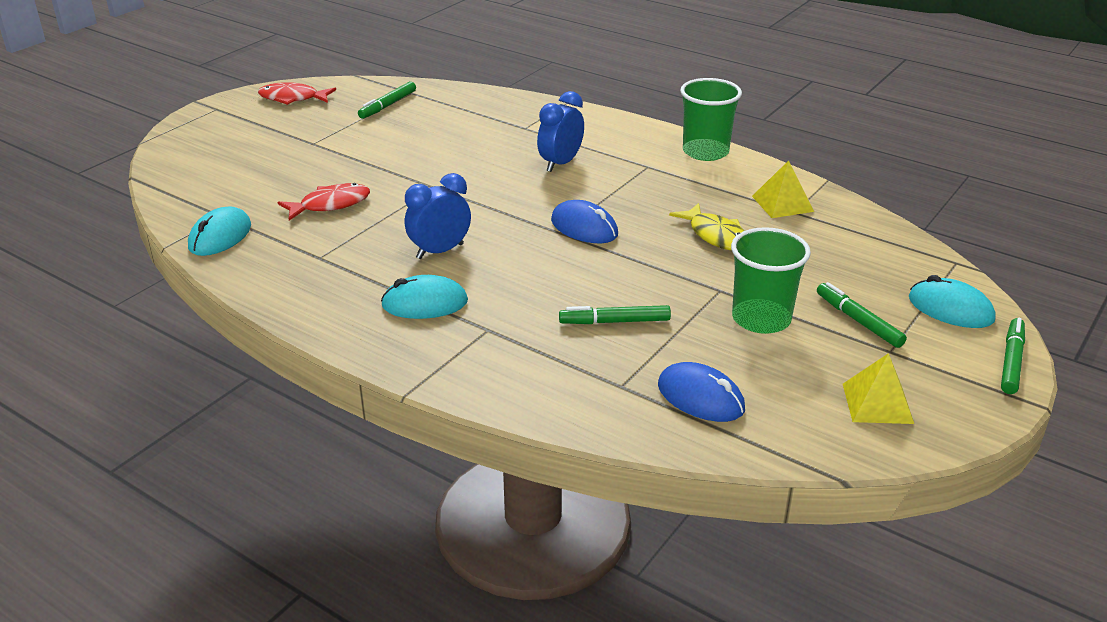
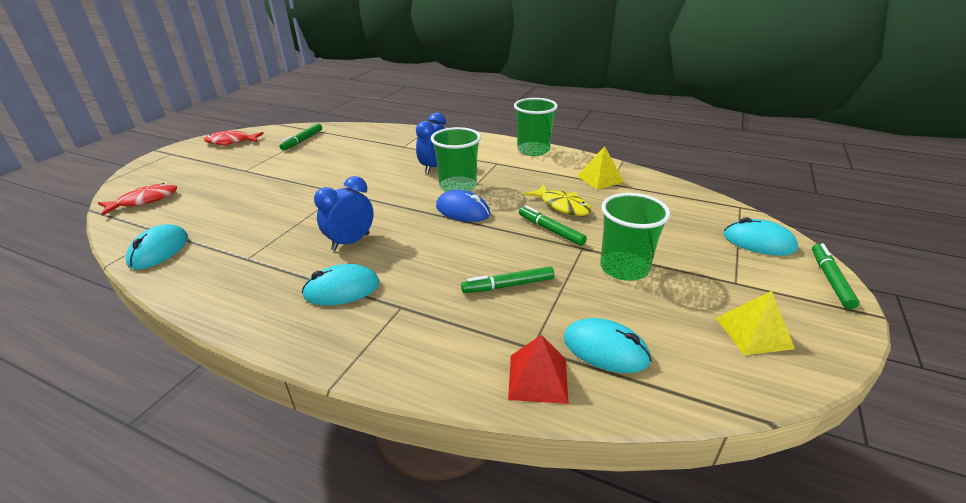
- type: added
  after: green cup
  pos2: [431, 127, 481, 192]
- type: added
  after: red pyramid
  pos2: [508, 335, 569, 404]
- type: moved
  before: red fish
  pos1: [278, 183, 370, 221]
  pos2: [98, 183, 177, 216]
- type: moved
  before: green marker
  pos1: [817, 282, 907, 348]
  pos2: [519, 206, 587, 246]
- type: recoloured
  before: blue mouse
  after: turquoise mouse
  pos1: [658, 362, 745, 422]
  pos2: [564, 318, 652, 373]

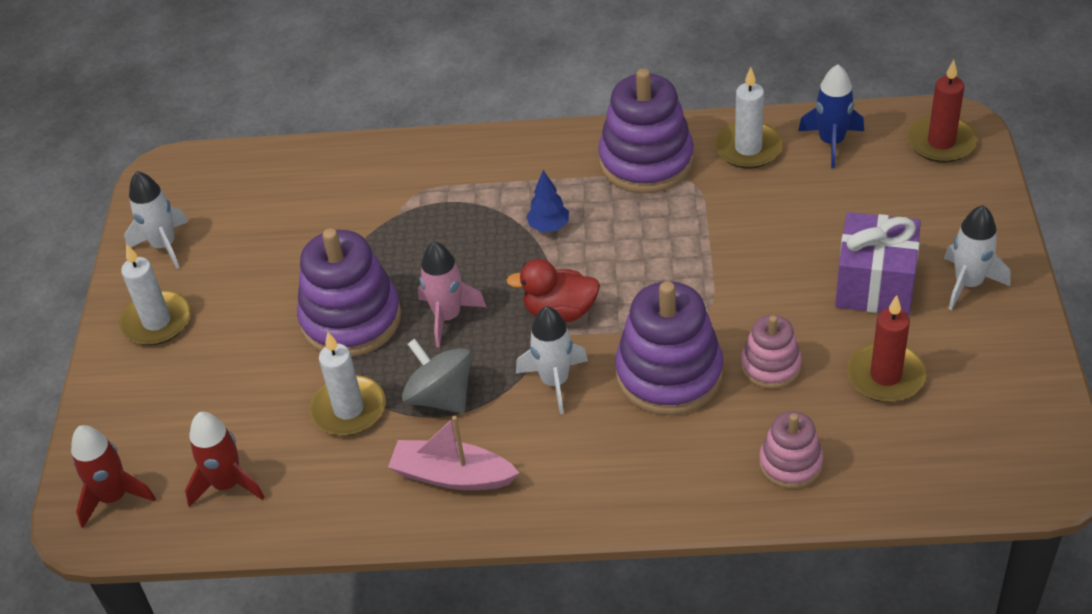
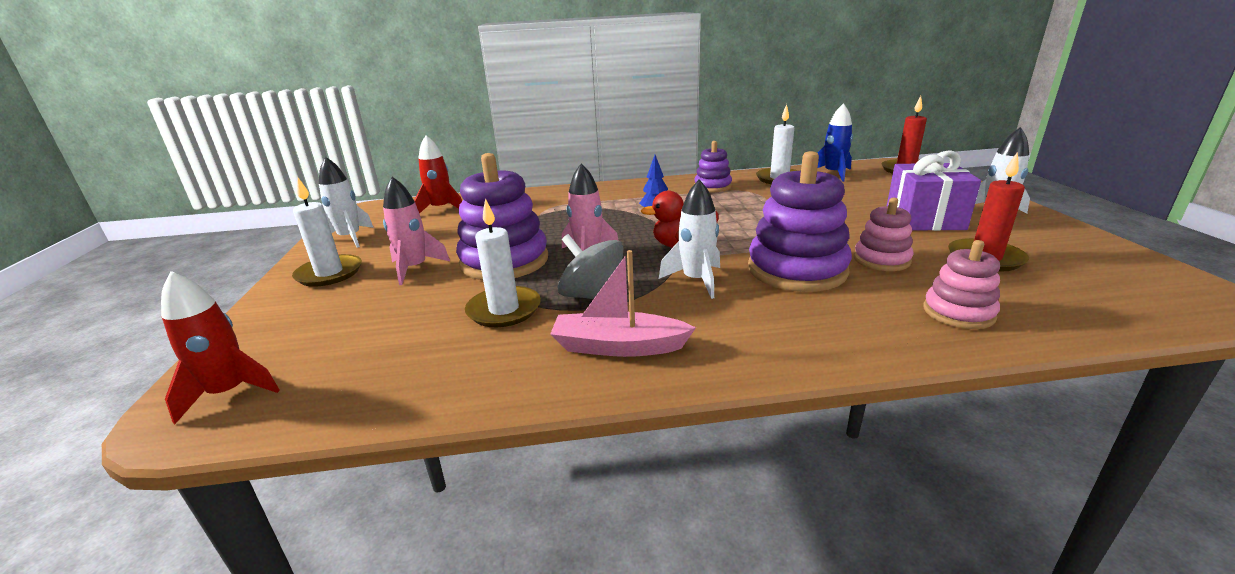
- type: added
  after: pink rocket
  pos2: [383, 177, 450, 285]
- type: moved
  before: red rocket
  pos1: [185, 412, 265, 507]
  pos2: [414, 135, 462, 214]
- type: resized
  before: purple stacking toy
  pos1: [598, 68, 694, 193]
  pos2: [694, 141, 732, 192]
  scale: 0.56

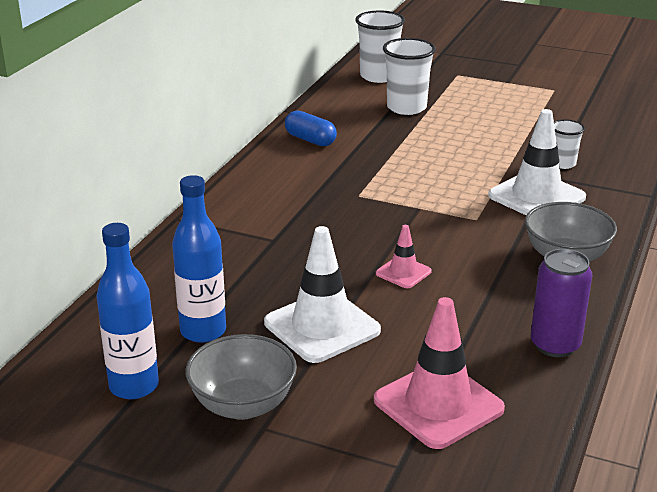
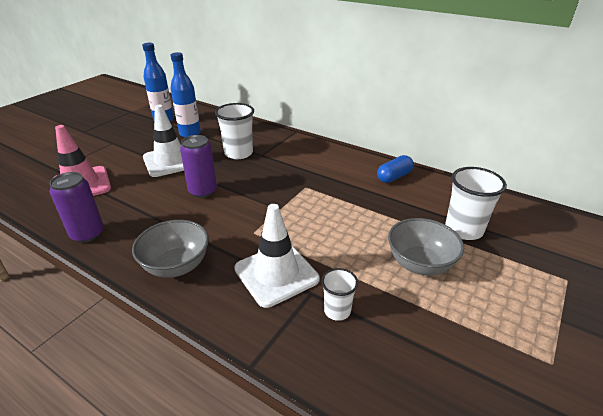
- type: moved
  before: grey bowl
  pos1: [185, 334, 297, 420]
  pos2: [388, 218, 464, 275]
- type: moved
  before: white cup
  pos1: [355, 11, 405, 83]
  pos2: [215, 103, 254, 159]
- type: replaced
  before: pink traffic cone
  after: purple can
  pos1: [376, 225, 432, 288]
  pos2: [180, 135, 217, 198]

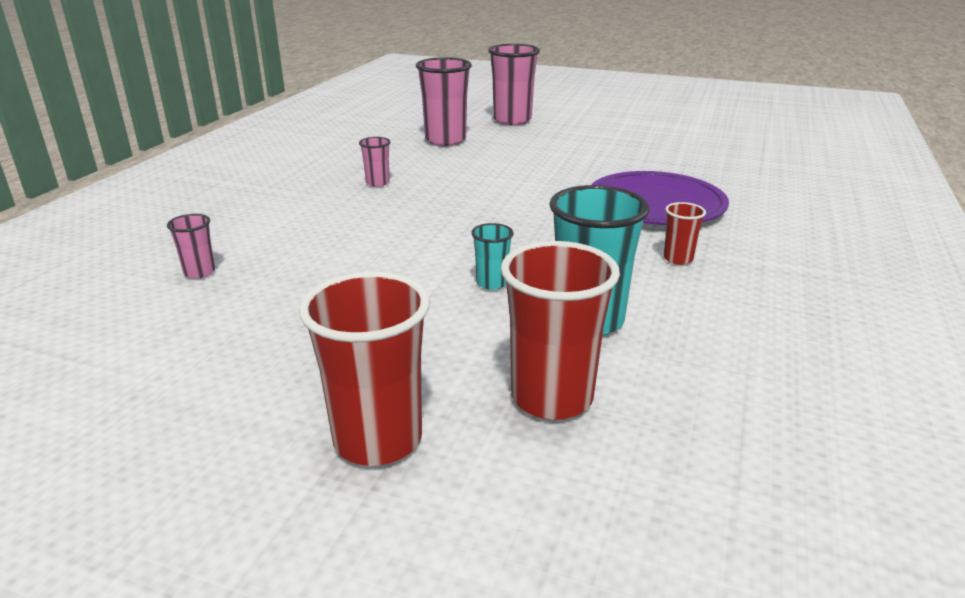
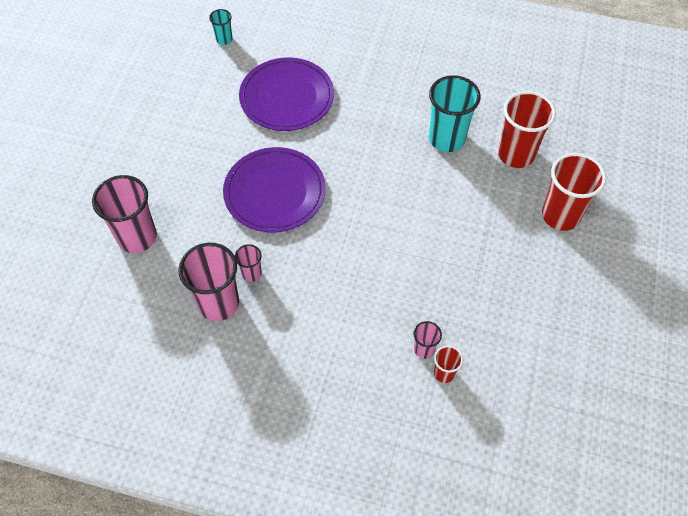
- type: added
  after: purple plate
  pos2: [223, 147, 326, 232]
- type: moved
  before: turquoise cup
  pos1: [471, 223, 514, 290]
  pos2: [209, 9, 233, 45]
- type: moved
  before: pink cup
  pos1: [488, 44, 540, 125]
  pos2: [178, 243, 239, 321]
- type: moved
  before: red cup
  pos1: [663, 202, 706, 265]
  pos2: [434, 346, 463, 383]

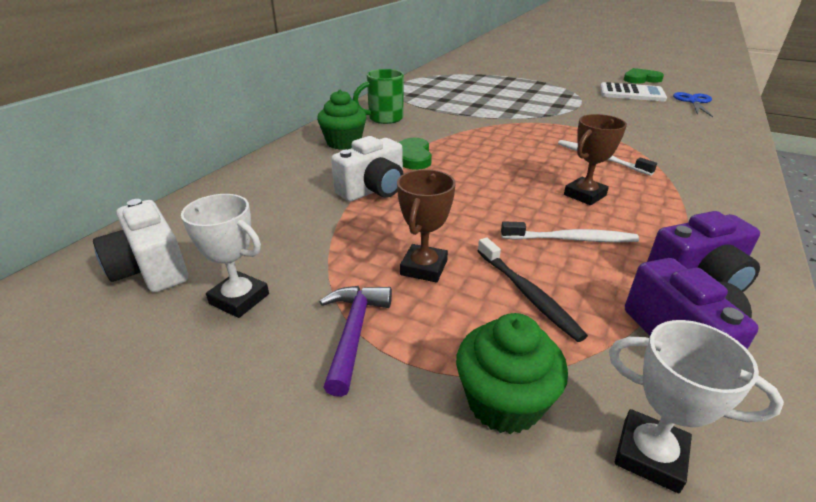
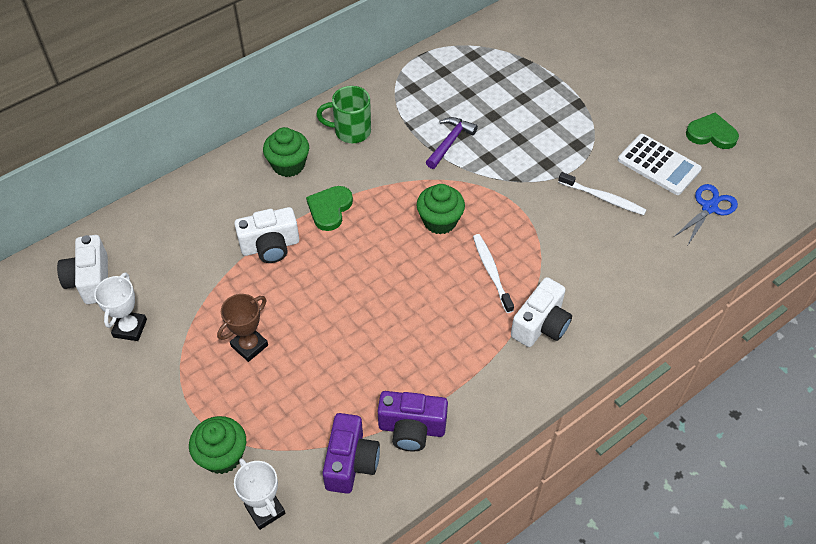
- type: removed
  before: black toothbrush
  pos1: [478, 237, 588, 342]
- type: removed
  before: brown trophy
  pos1: [564, 114, 627, 205]
- type: added
  after: green cupcake
  pos2: [417, 184, 465, 235]
- type: added
  after: white camera
  pos2: [511, 277, 572, 347]
- type: moved
  before: purple hammer
  pos1: [319, 286, 392, 397]
  pos2: [426, 117, 478, 169]
- type: moved
  before: white toothbrush
  pos1: [501, 222, 639, 242]
  pos2: [558, 172, 646, 215]
- type: turned
  before: white trophy
  pos1: [181, 194, 269, 318]
  pos2: [94, 273, 147, 341]
  turn: 45

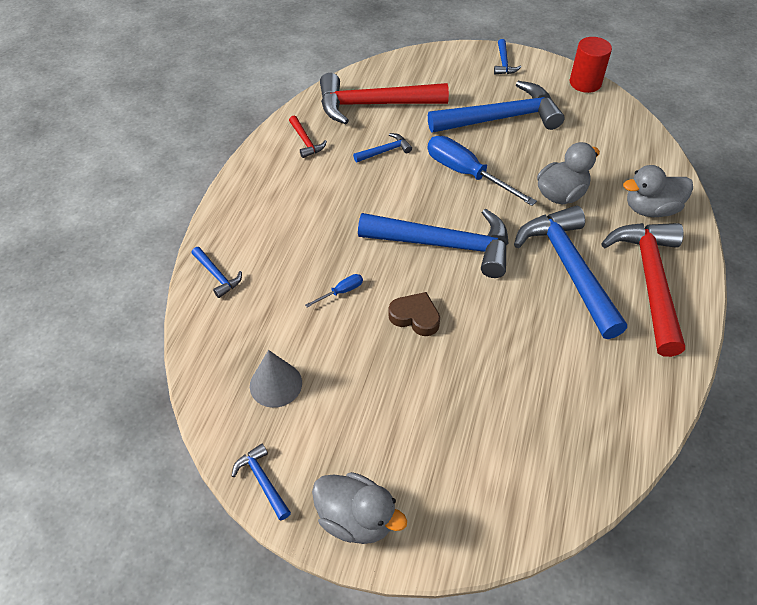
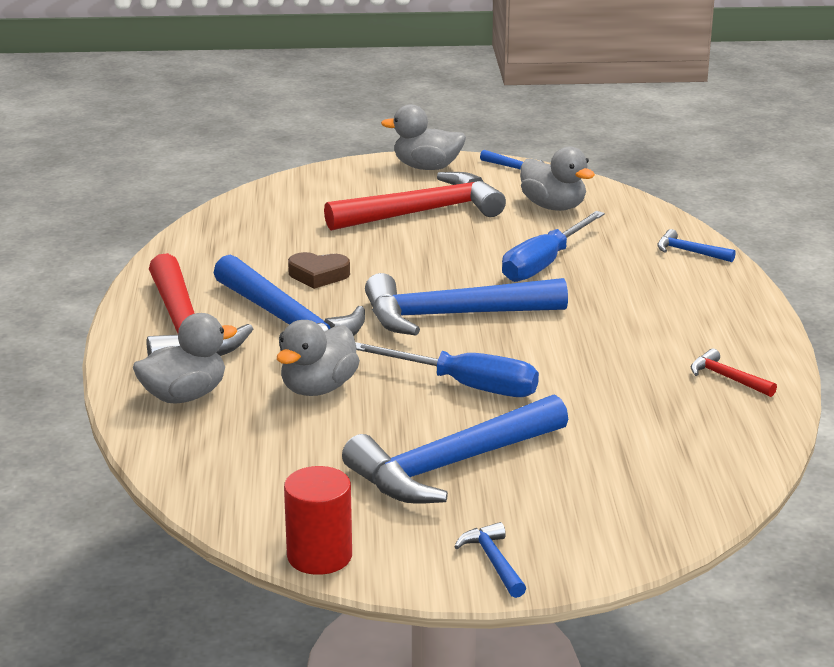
- type: removed
  before: blue hammer
  pos1: [353, 133, 412, 162]
- type: moved
  before: red hammer
  pos1: [320, 73, 449, 124]
  pos2: [324, 172, 506, 231]
- type: moved
  before: brown heart
  pos1: [388, 292, 440, 336]
  pos2: [288, 252, 350, 289]
- type: replaced
  before: grey cone
  after: grey duck
  pos1: [250, 350, 302, 408]
  pos2: [520, 146, 595, 211]
- type: resized
  before: blue screwdriver
  pos1: [305, 274, 363, 307]
  pos2: [502, 211, 605, 282]
  scale: 2.25

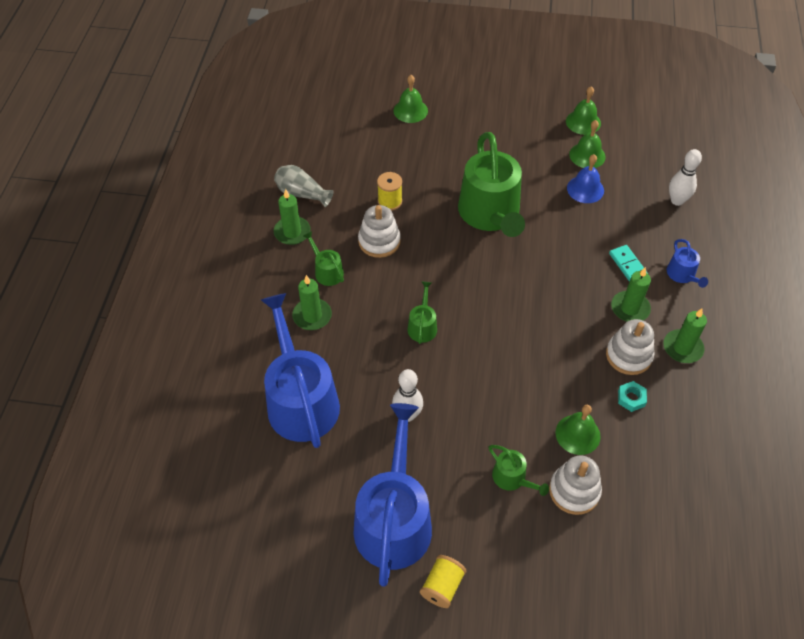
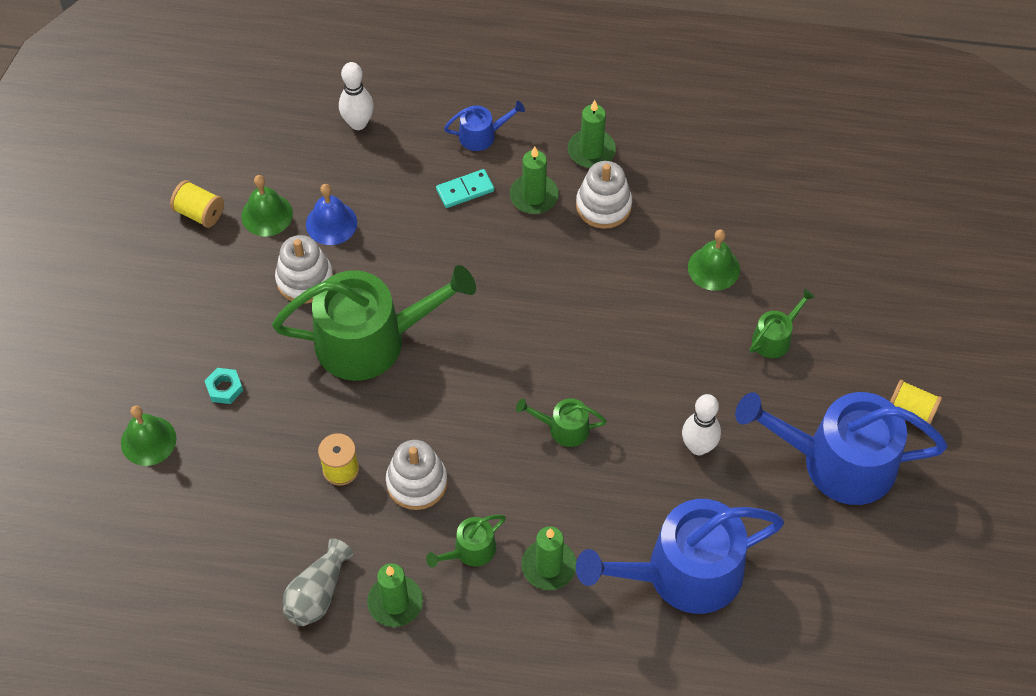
- type: moved
  before: white stacking toy
  pos1: [549, 456, 602, 515]
  pos2: [275, 235, 333, 304]
- type: moved
  before: turquoise nut
  pos1: [618, 381, 647, 412]
  pos2: [205, 368, 243, 404]
- type: replaced
  before: green bell
  after: yellow spool
  pos1: [566, 86, 601, 135]
  pos2: [170, 180, 224, 228]

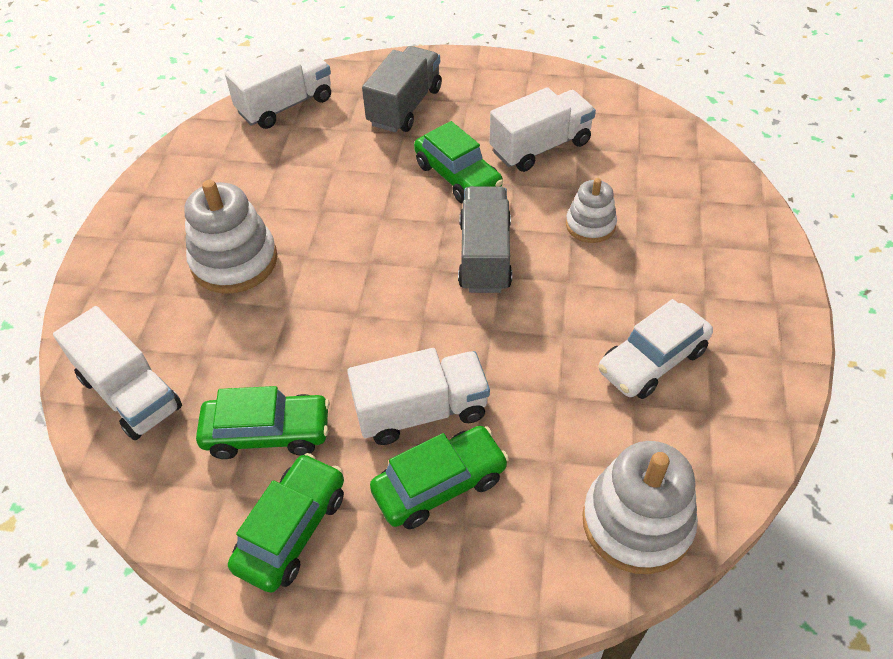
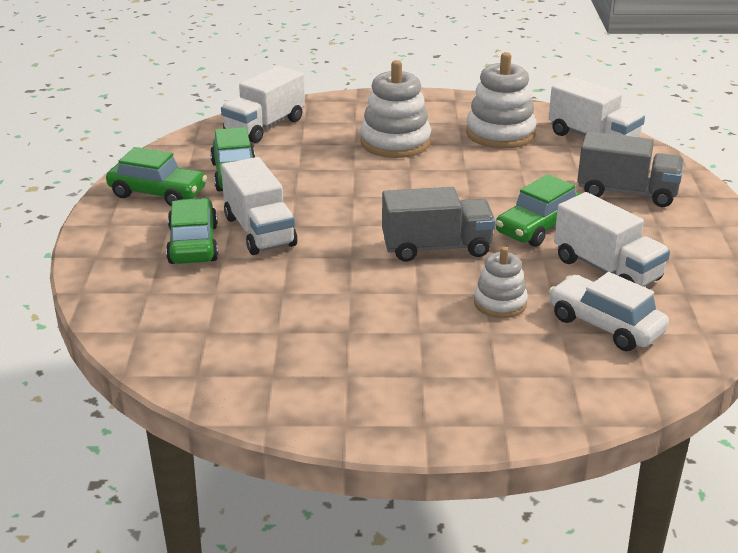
- type: moved
  before: white stacking toy
  pos1: [582, 441, 698, 574]
  pos2: [466, 52, 536, 149]
- type: moved
  before: white car
  pos1: [598, 299, 713, 399]
  pos2: [549, 272, 669, 351]
- type: turned
  before: green car
  pos1: [370, 426, 509, 529]
  pos2: [166, 198, 218, 264]
  turn: -150

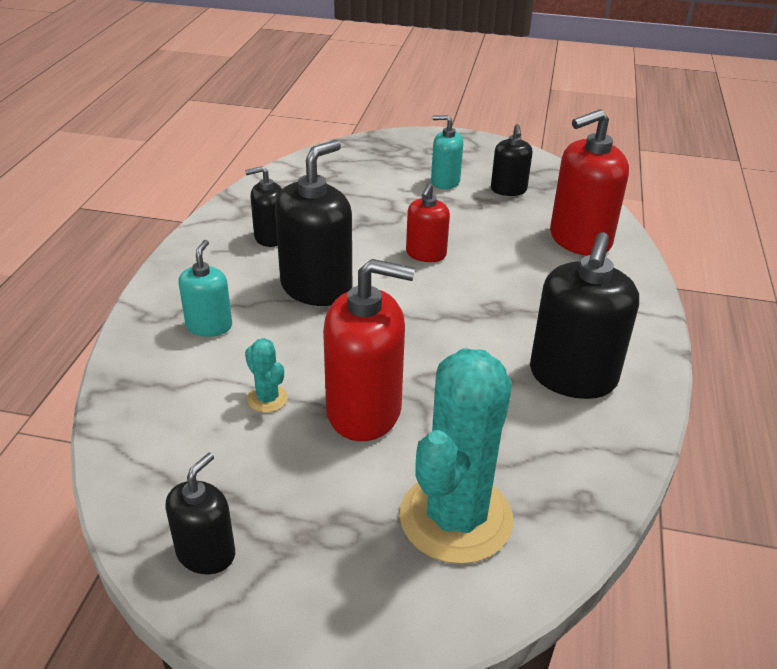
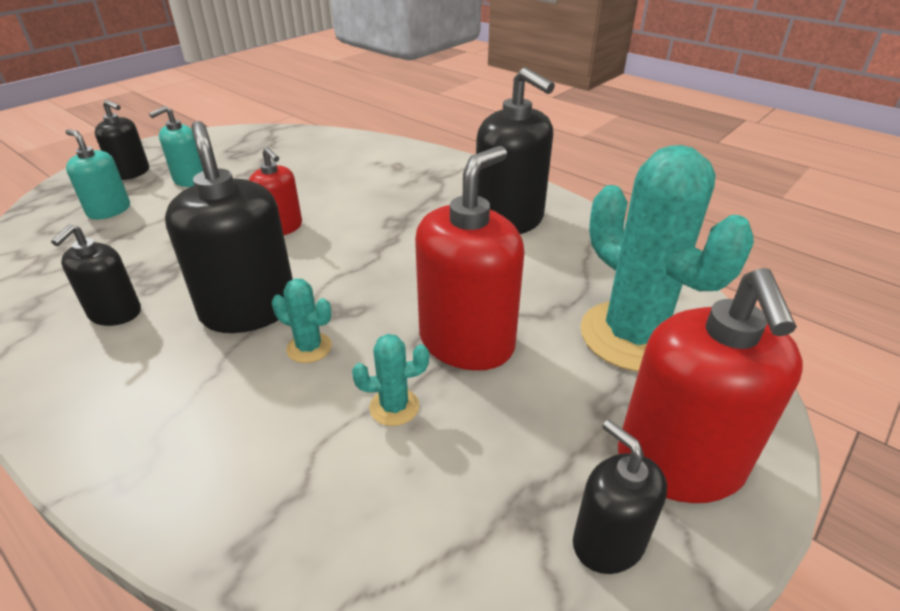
- type: added
  after: turquoise cactus
  pos2: [272, 279, 332, 363]
- type: moved
  before: turquoise soap dispenser
  pos1: [178, 240, 232, 337]
  pos2: [66, 129, 130, 219]
- type: moved
  before: black soap dispenser
  pos1: [491, 124, 532, 196]
  pos2: [95, 100, 149, 180]
- type: moved
  before: red soap dispenser
  pos1: [550, 109, 629, 256]
  pos2: [618, 268, 803, 503]

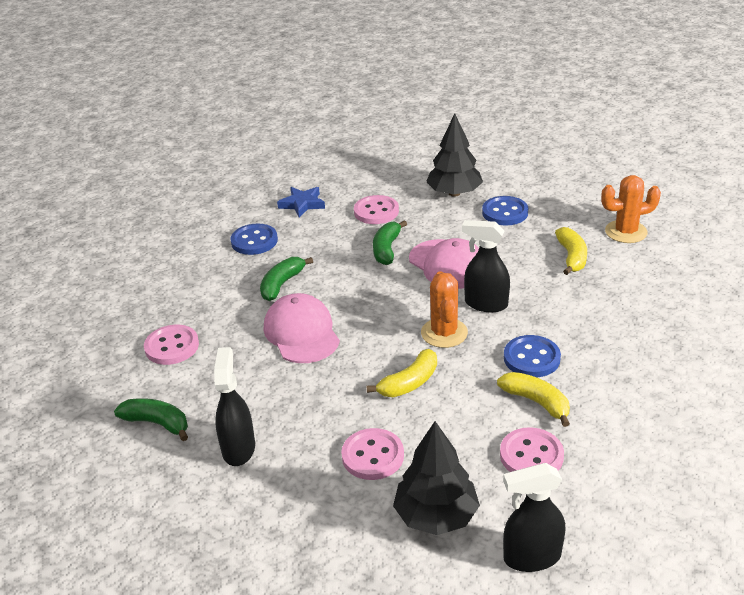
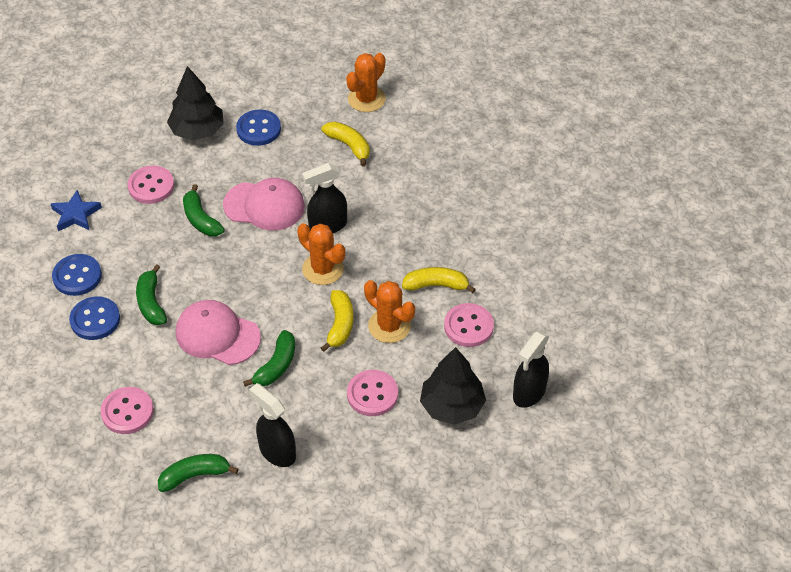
- type: added
  after: green banana
  pos2: [243, 330, 295, 387]
- type: added
  after: orange cactus
  pos2: [364, 280, 415, 343]
- type: moved
  before: blue button
  pos1: [504, 335, 561, 377]
  pos2: [69, 296, 120, 340]

